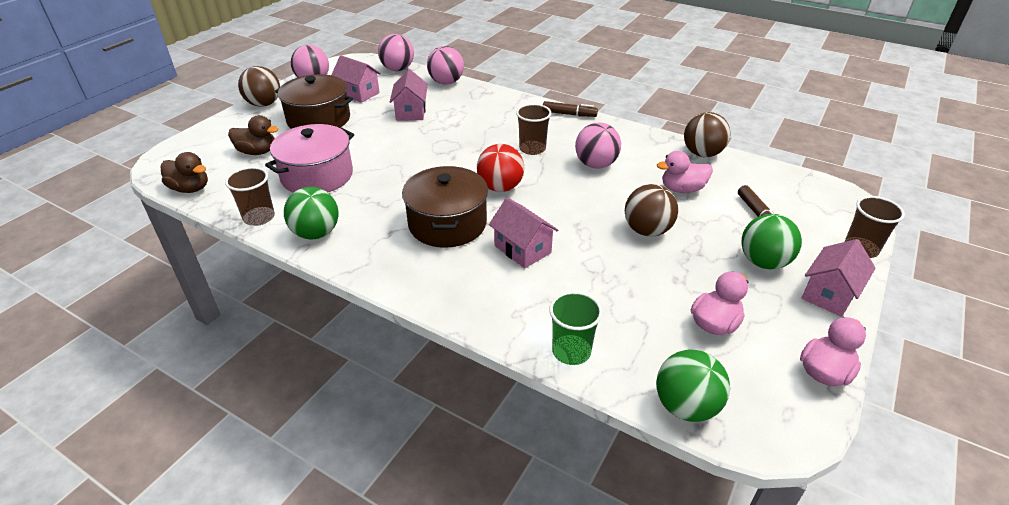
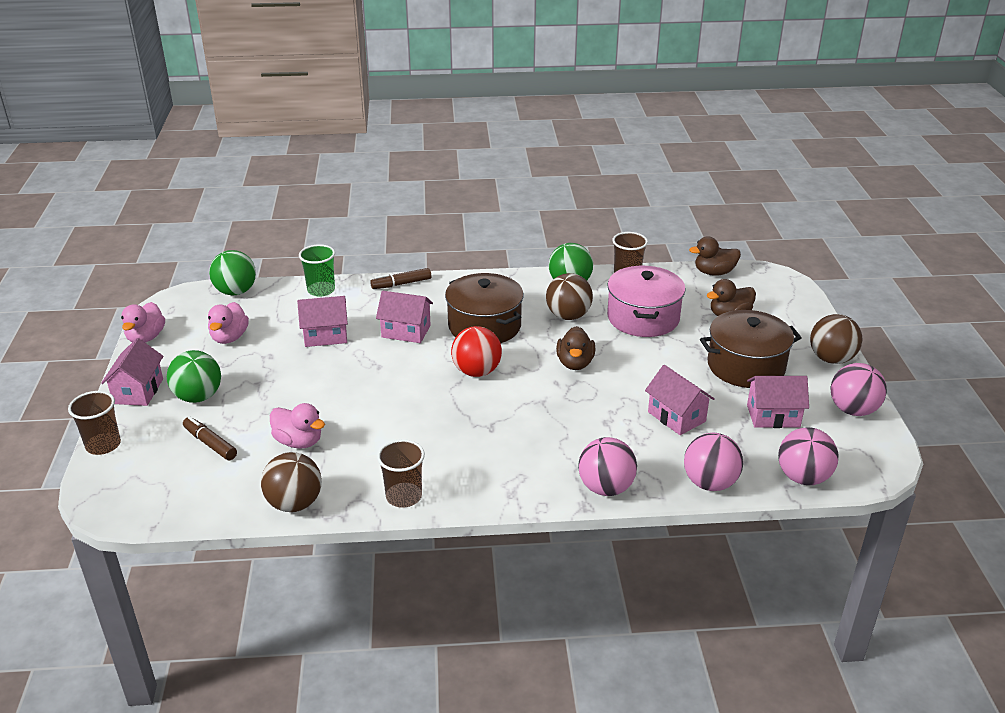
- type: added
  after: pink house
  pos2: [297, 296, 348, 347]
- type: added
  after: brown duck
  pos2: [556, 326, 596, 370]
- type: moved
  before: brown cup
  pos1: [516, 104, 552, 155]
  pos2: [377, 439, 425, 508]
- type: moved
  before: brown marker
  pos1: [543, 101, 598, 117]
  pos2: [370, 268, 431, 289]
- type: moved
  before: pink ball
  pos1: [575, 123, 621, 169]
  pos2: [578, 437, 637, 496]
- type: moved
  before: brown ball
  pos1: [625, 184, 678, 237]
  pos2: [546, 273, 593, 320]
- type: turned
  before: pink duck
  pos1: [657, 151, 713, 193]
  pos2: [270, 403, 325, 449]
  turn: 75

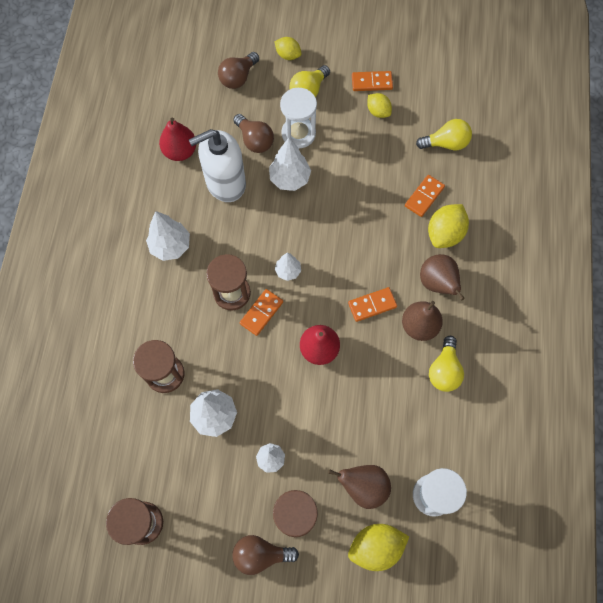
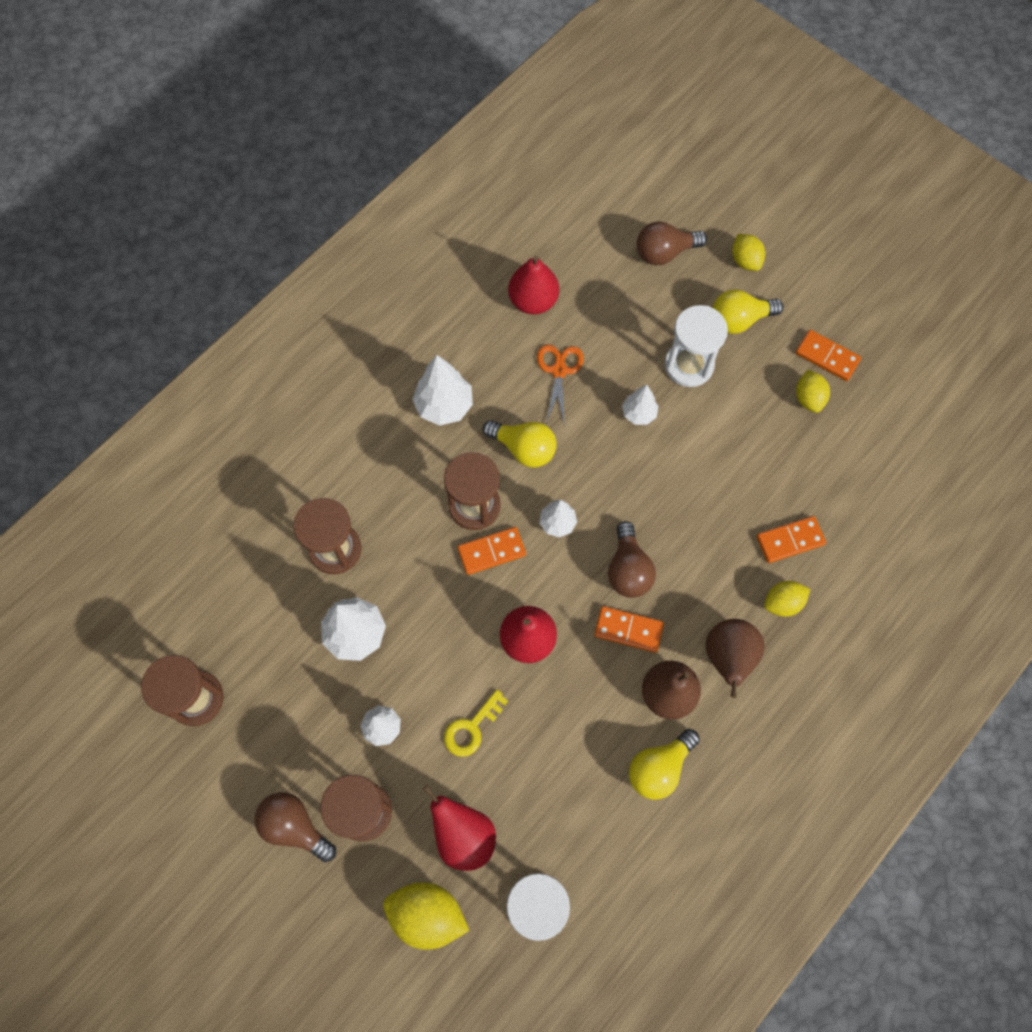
- type: added
  after: yellow key
  pos2: [444, 690, 508, 757]
- type: moved
  before: brown light bulb
  pos1: [233, 114, 274, 153]
  pos2: [608, 521, 656, 598]
- type: moved
  before: yellow light bulb
  pos1: [416, 119, 472, 150]
  pos2: [483, 420, 557, 467]
- type: replaced
  before: white soap dispenser
  after: orange scissors
  pos1: [189, 129, 246, 202]
  pos2: [537, 344, 584, 427]
- type: recoloured
  before: brown pear
  after: red pear
  pos1: [328, 465, 391, 509]
  pos2: [423, 785, 496, 871]
- type: resized
  before: white tree
  pos1: [269, 138, 311, 191]
  pos2: [622, 385, 659, 425]
  scale: 0.61
- type: resized
  before: yellow lemon
  pos1: [428, 204, 469, 248]
  pos2: [764, 581, 810, 617]
  scale: 0.62

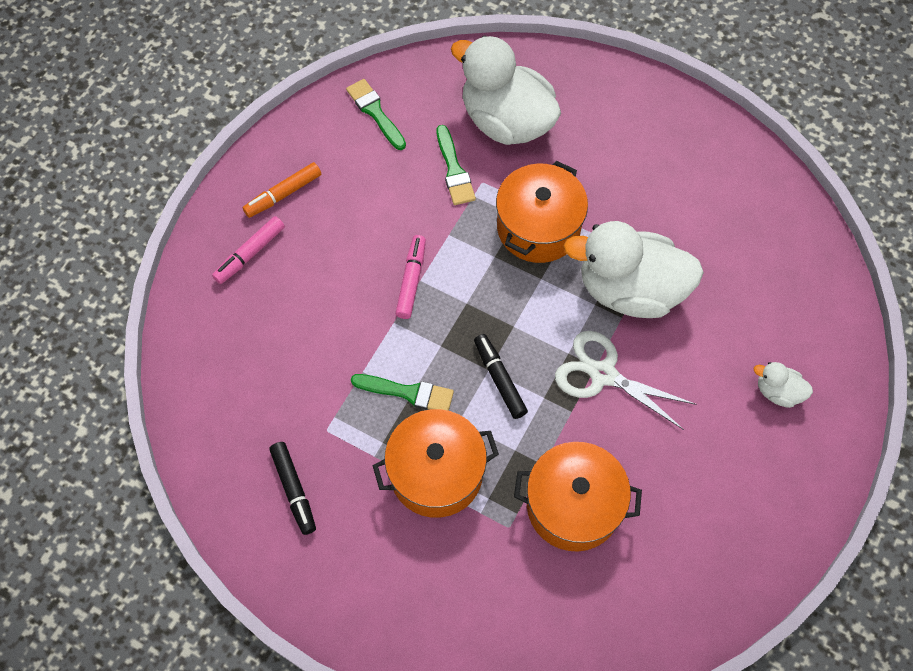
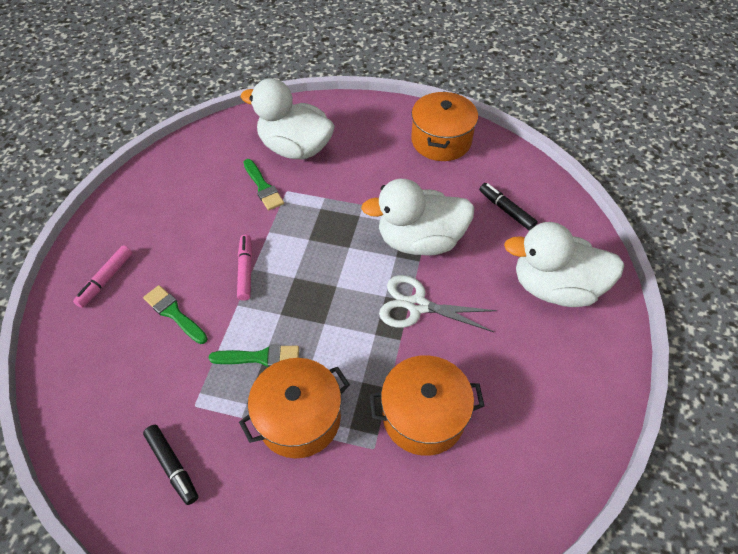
- type: removed
  before: orange marker
  pos1: [243, 162, 321, 218]
- type: moved
  before: green brush
  pos1: [346, 79, 406, 150]
  pos2: [143, 285, 208, 344]
- type: moved
  before: black marker
  pos1: [474, 334, 528, 419]
  pos2: [479, 183, 538, 230]
- type: moved
  before: orange pot
  pos1: [496, 161, 588, 263]
  pos2: [411, 91, 478, 161]
- type: resized
  before: white duck
  pos1: [754, 362, 813, 408]
  pos2: [504, 222, 624, 307]
  scale: 2.29

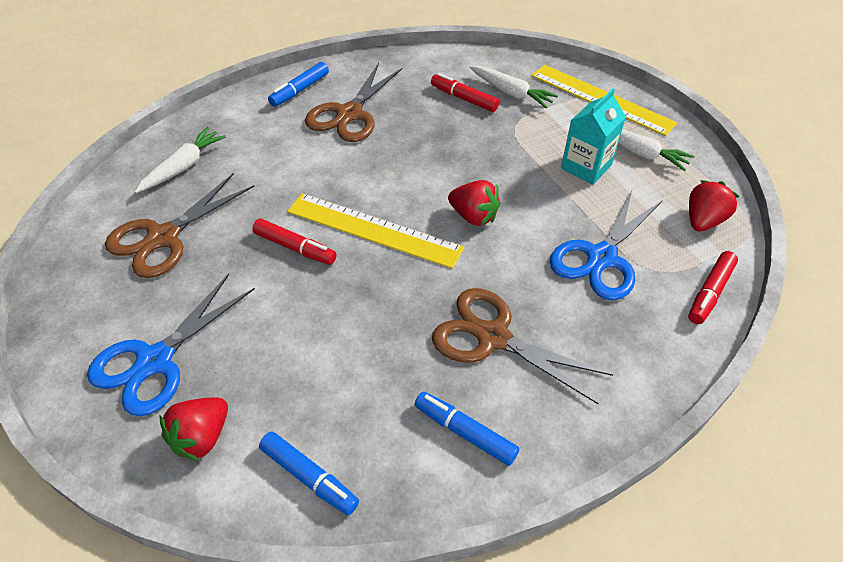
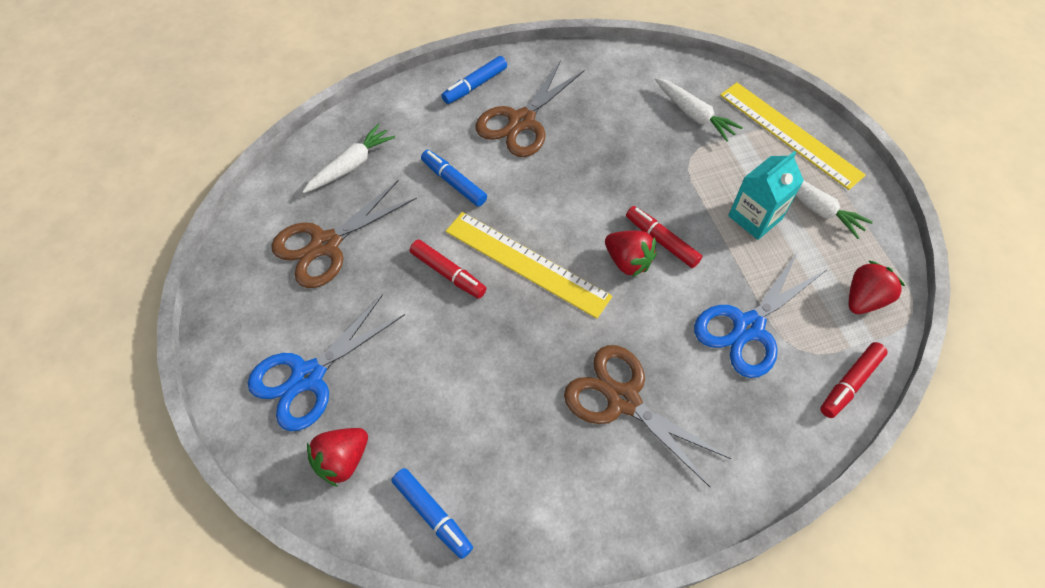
- type: moved
  before: blue marker
  pos1: [415, 392, 519, 466]
  pos2: [421, 150, 487, 207]
- type: moved
  before: red marker
  pos1: [431, 73, 499, 112]
  pos2: [626, 206, 702, 268]

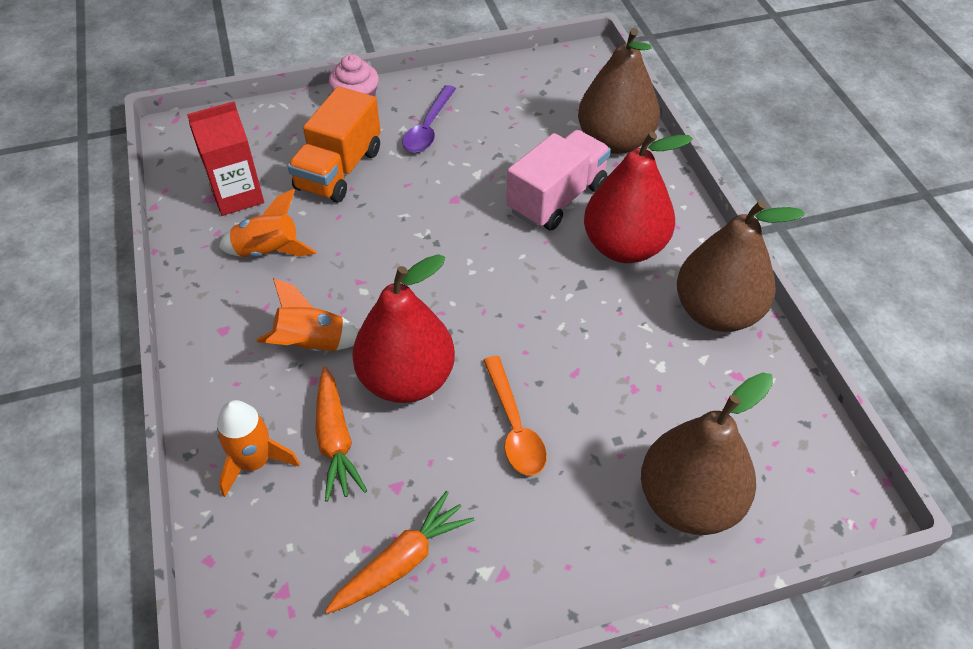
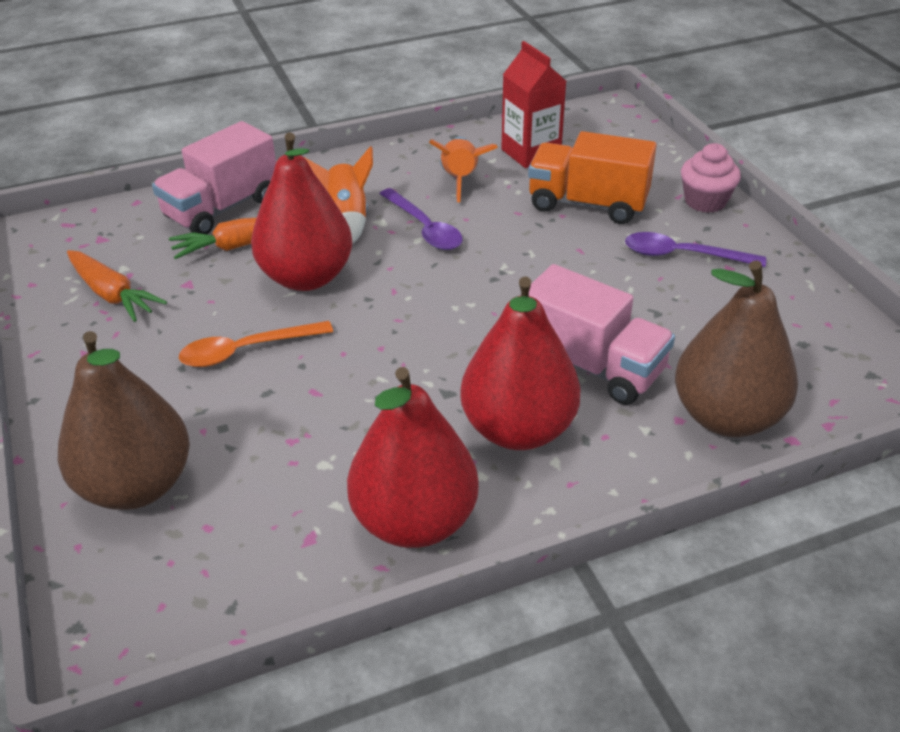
- type: added
  after: purple spoon
  pos2: [380, 188, 463, 250]
- type: replaced
  before: orange rocket
  after: pink truck
  pos1: [217, 400, 300, 497]
  pos2: [152, 121, 276, 234]
- type: recoloured
  before: brown pear
  after: red pear
  pos1: [677, 200, 805, 332]
  pos2: [347, 367, 479, 548]

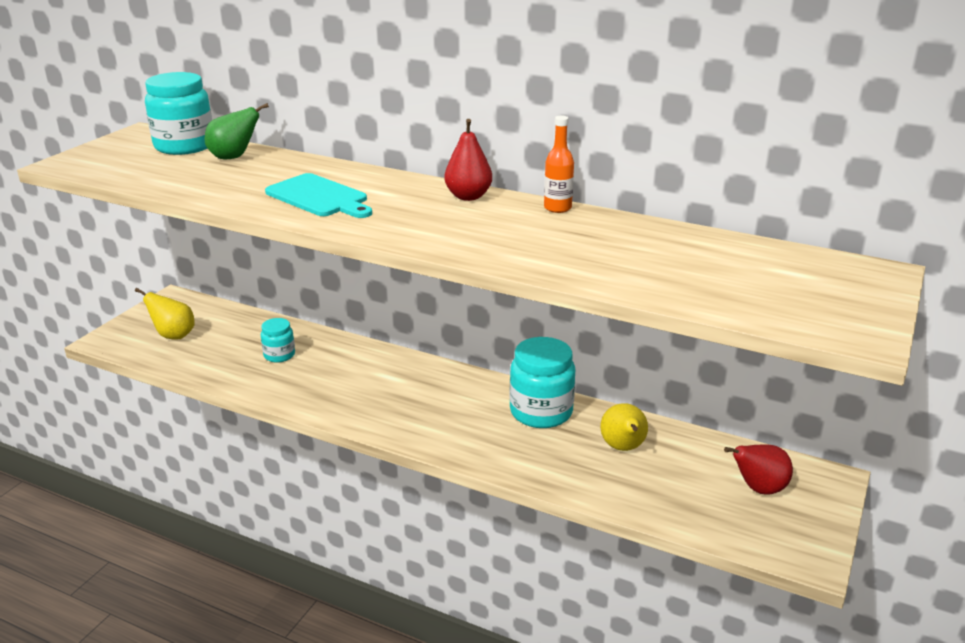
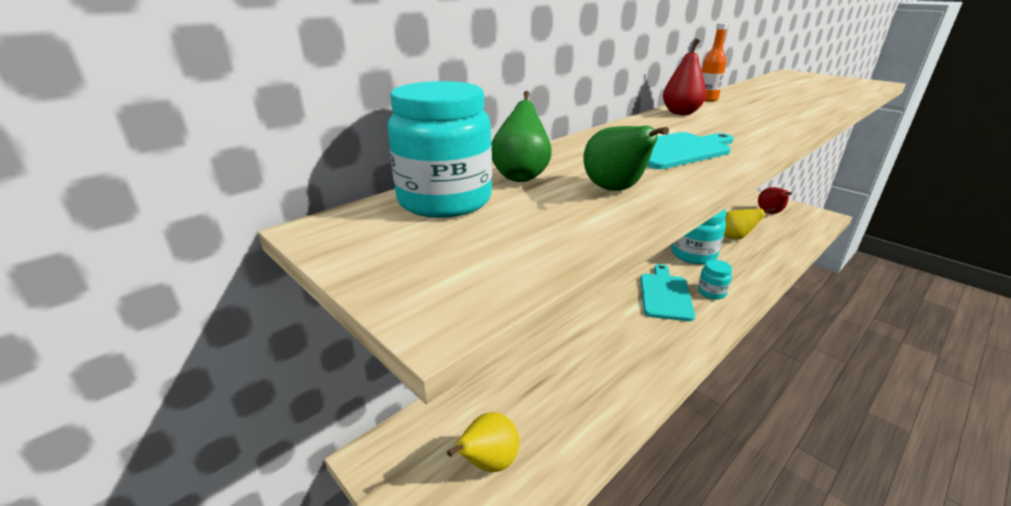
- type: added
  after: green pear
  pos2: [583, 125, 669, 191]
- type: added
  after: turquoise cutting board
  pos2: [641, 264, 695, 321]
- type: moved
  before: turquoise jar
  pos1: [261, 318, 295, 363]
  pos2: [698, 260, 732, 300]

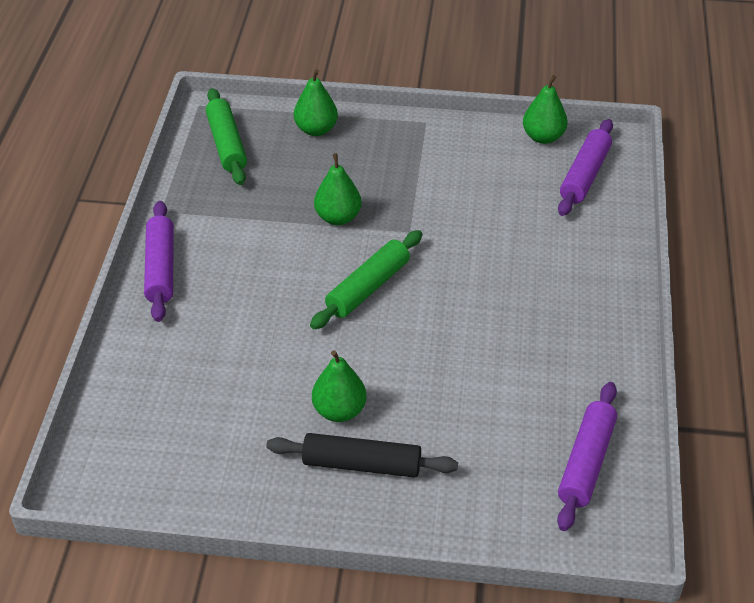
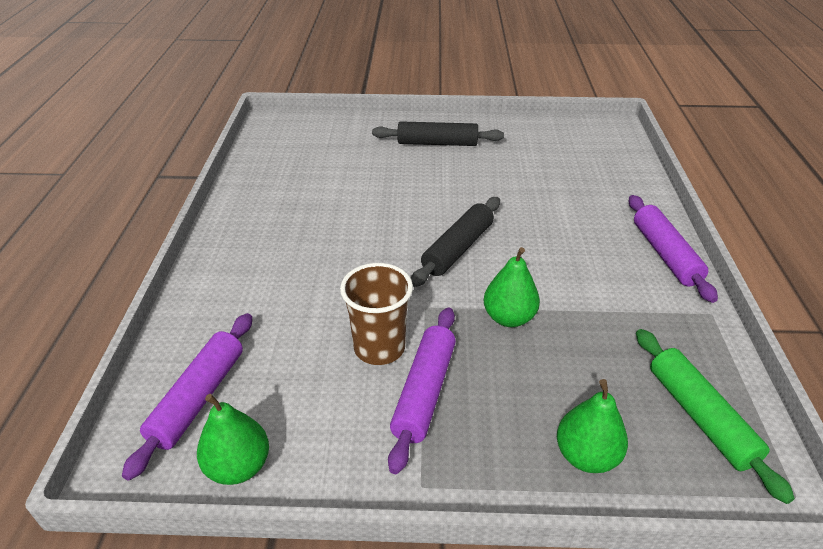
- type: removed
  before: green pear
  pos1: [312, 350, 367, 422]
- type: added
  after: brown cup
  pos2: [340, 263, 413, 365]
- type: moved
  before: purple rolling pin
  pos1: [557, 382, 617, 531]
  pos2: [388, 307, 456, 474]
- type: recoloured
  before: green rolling pin
  after: black rolling pin
  pos1: [310, 230, 422, 329]
  pos2: [411, 197, 500, 287]

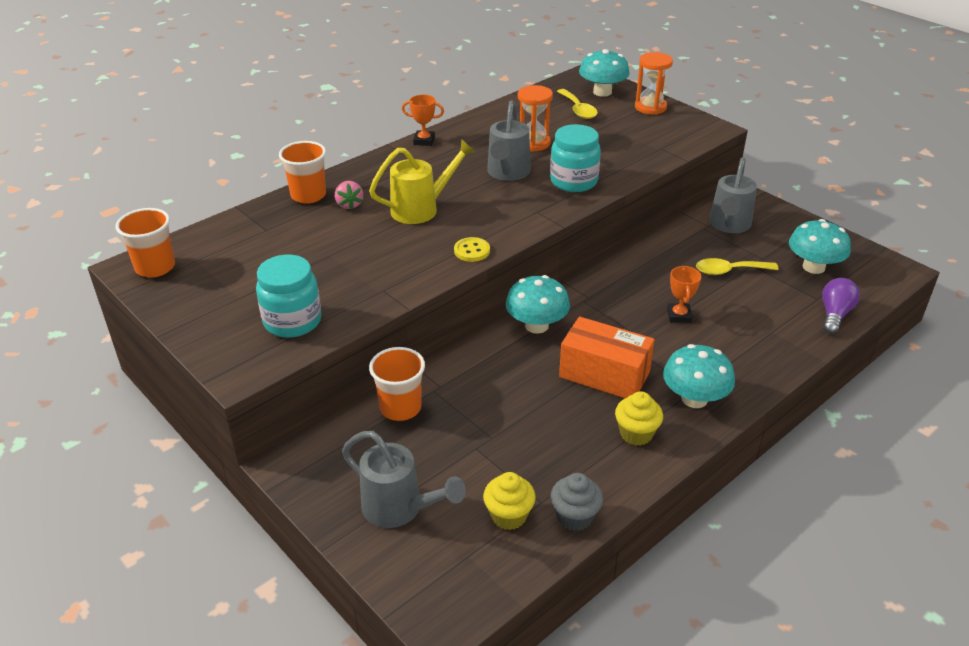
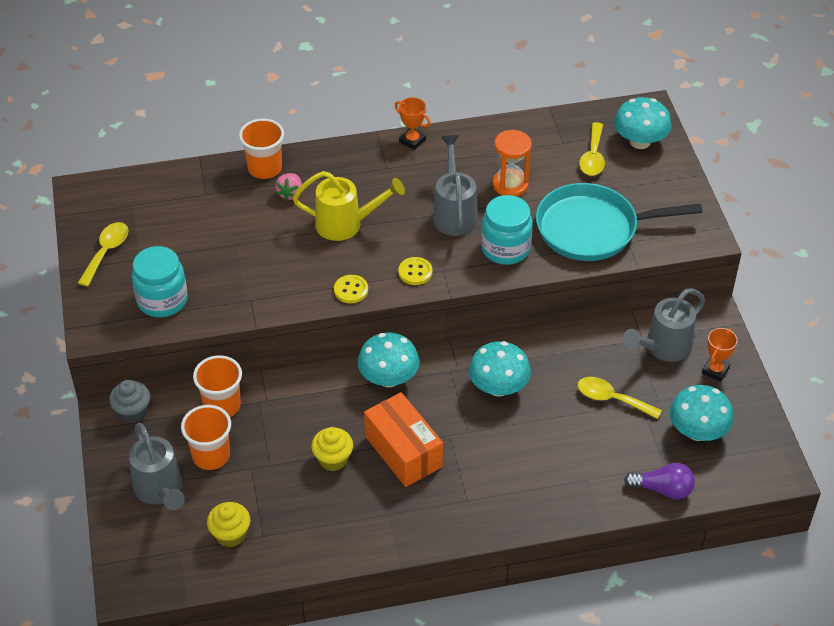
- type: removed
  before: orange hourglass
  pos1: [635, 52, 673, 115]
- type: added
  after: yellow spoon
  pos2: [78, 222, 129, 287]
- type: added
  after: yellow button
  pos2: [398, 257, 432, 285]
- type: added
  after: turquoise pan
  pos2: [536, 183, 702, 261]
- type: moved
  before: orange cup
  pos1: [116, 208, 175, 277]
  pos2: [181, 405, 231, 470]
- type: moved
  before: grey cupcake
  pos1: [551, 473, 603, 531]
  pos2: [109, 380, 150, 423]
- type: moved
  before: yellow cupcake
  pos1: [615, 391, 663, 446]
  pos2: [311, 427, 353, 471]
- type: moved
  before: turquoise mushroom
  pos1: [663, 344, 735, 408]
  pos2: [469, 341, 531, 397]
- type: moved
  before: orange trophy
  pos1: [667, 266, 701, 323]
  pos2: [702, 328, 738, 382]
- type: turned
  before: grey watering can
  pos1: [487, 100, 531, 181]
  pos2: [433, 135, 478, 236]
  turn: 135
- type: turned
  before: purple light bulb
  pos1: [822, 278, 860, 334]
  pos2: [624, 463, 695, 499]
  turn: 45

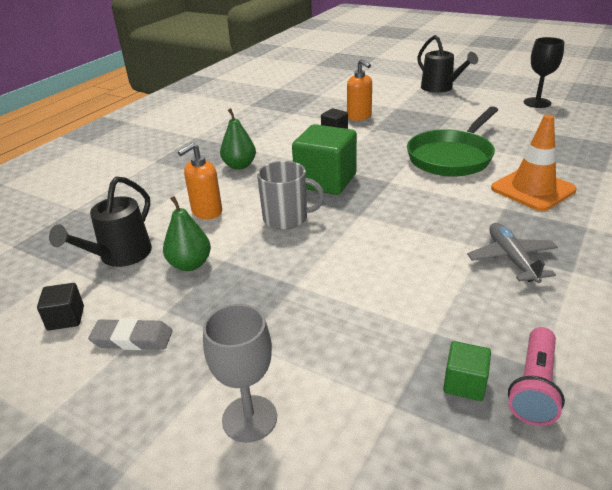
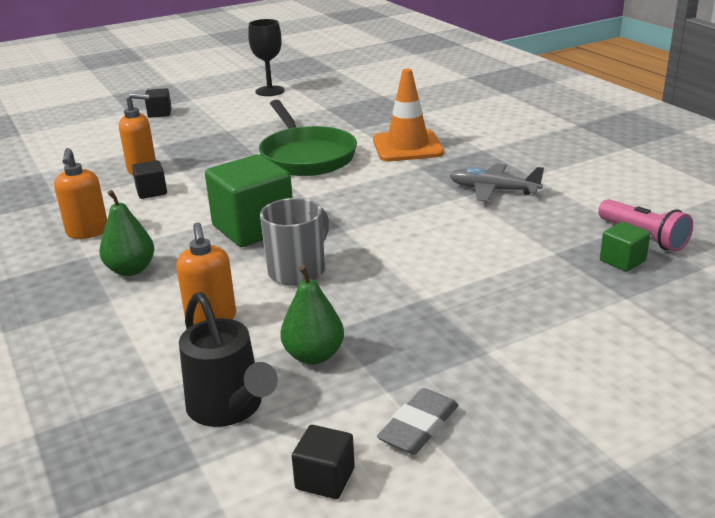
- type: removed
  before: grey goblet
  pos1: [203, 304, 277, 443]
- type: added
  after: orange soap dispenser
  pos2: [54, 148, 107, 239]
- type: replaced
  before: black watering can
  after: black cube
  pos1: [417, 35, 478, 93]
  pos2: [145, 88, 172, 118]

